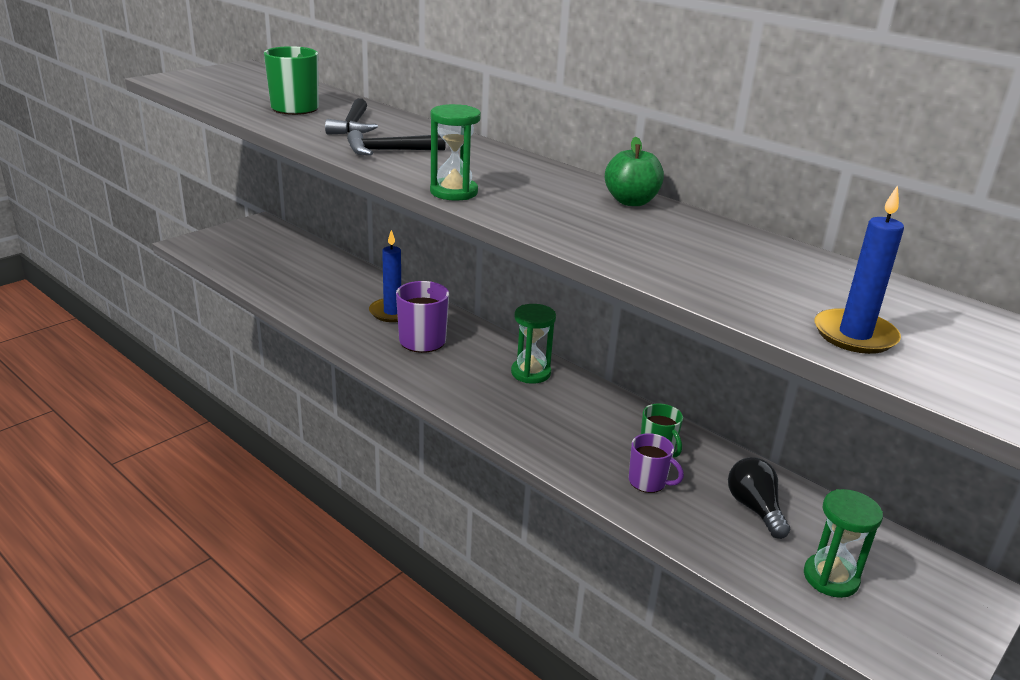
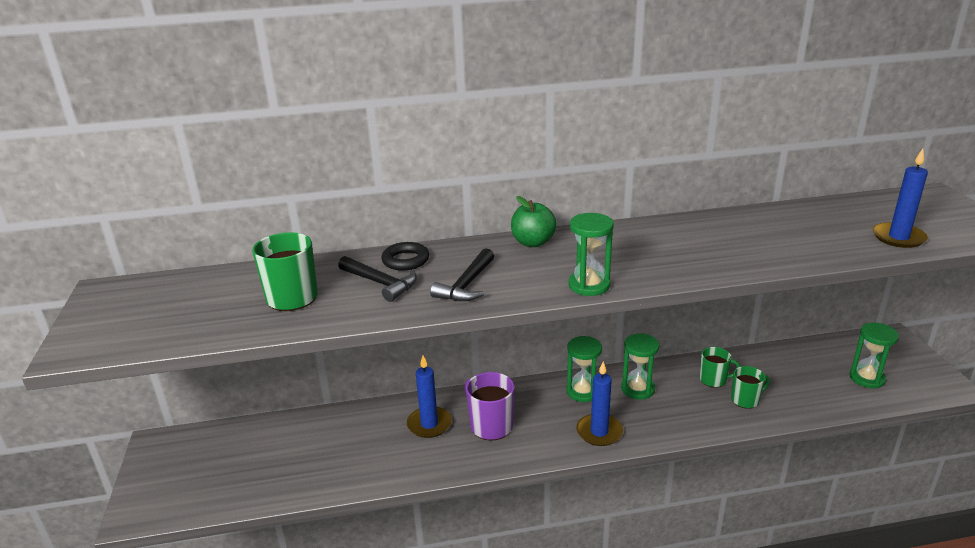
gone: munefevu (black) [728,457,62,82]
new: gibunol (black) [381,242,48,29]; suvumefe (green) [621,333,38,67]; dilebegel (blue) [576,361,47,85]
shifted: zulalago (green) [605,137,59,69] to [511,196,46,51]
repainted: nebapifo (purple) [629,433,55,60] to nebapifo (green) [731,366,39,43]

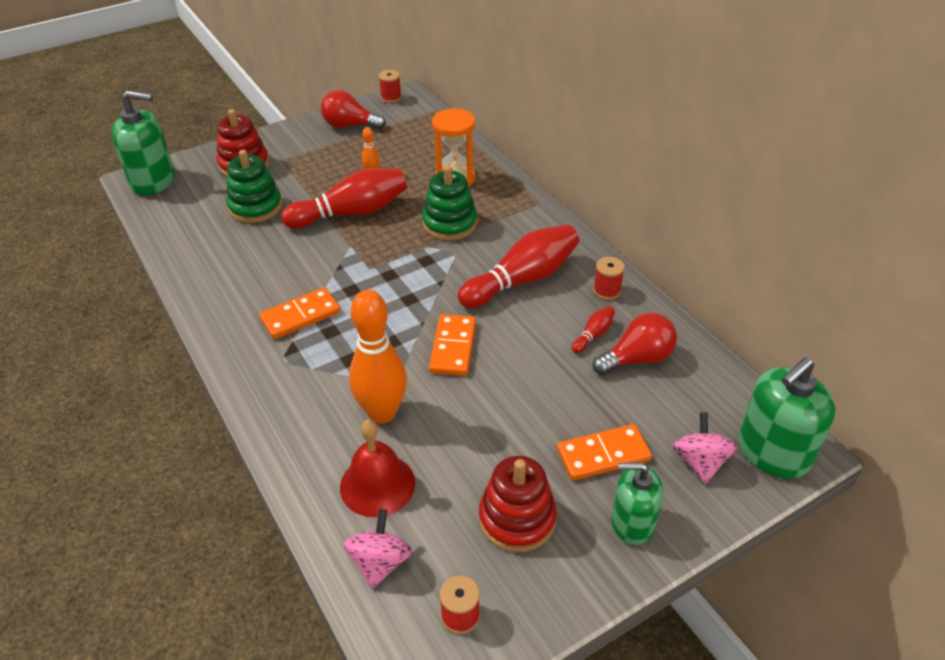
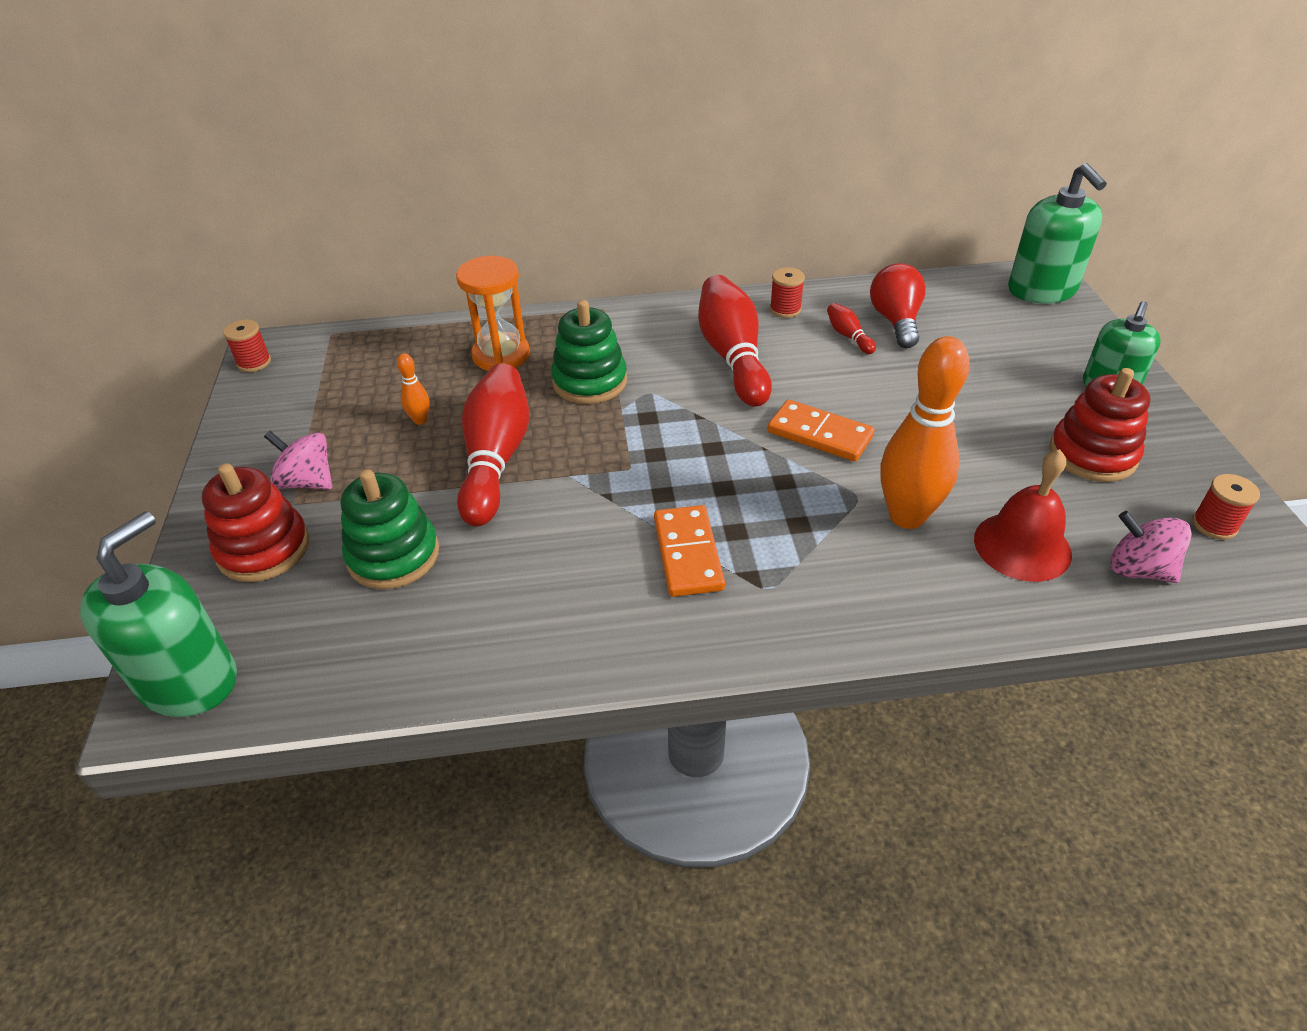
gone: munefevu (red) [321,90,65,39]; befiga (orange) [557,424,95,57]
shifted: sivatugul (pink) [673,412,64,72] to [264,431,68,58]

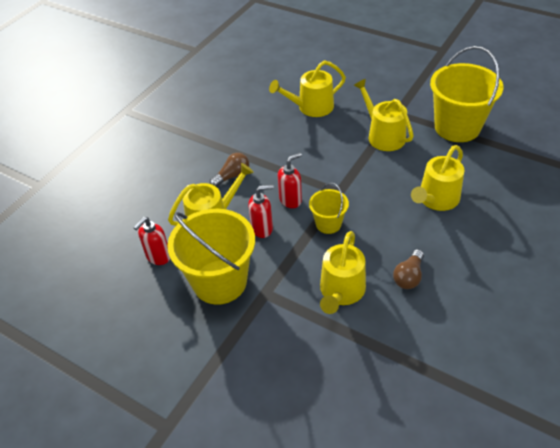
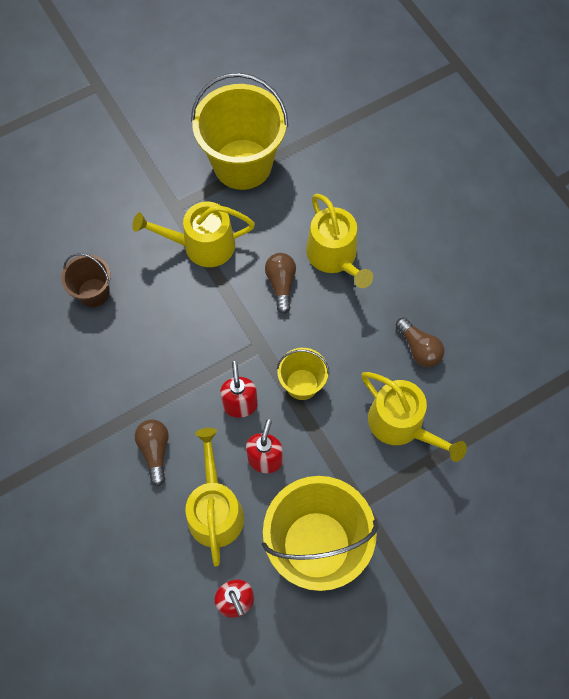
new: munefevu (brown) [265,253,31,61]
swapped: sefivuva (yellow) [269,60,77,57] to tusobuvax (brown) [61,253,50,54]

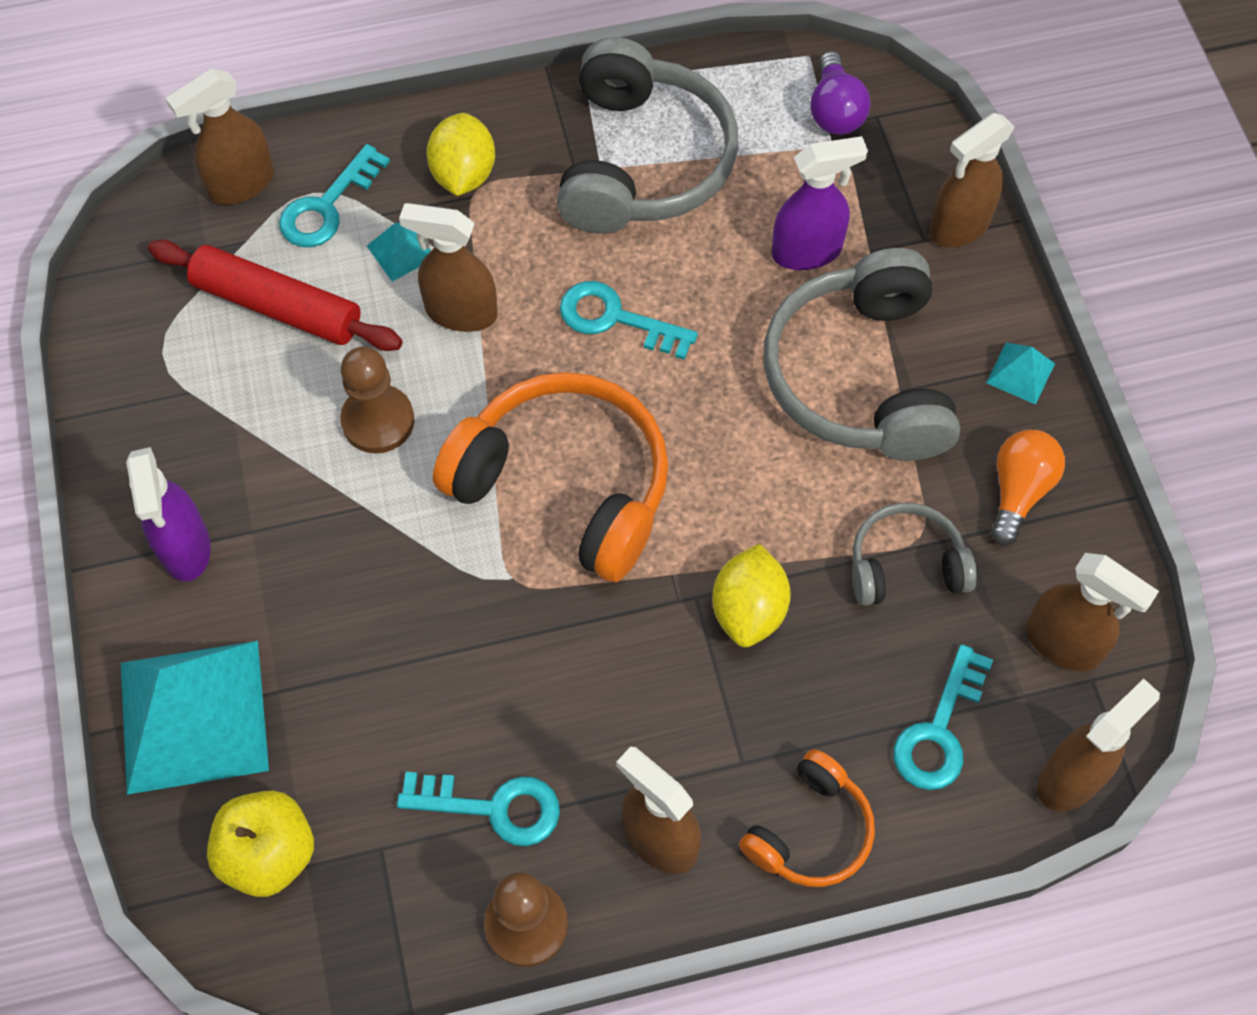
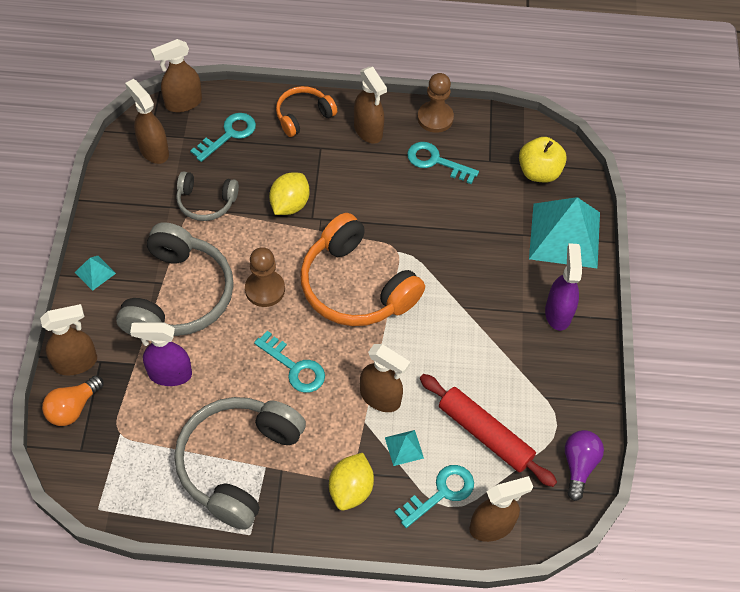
shifted: munefevu (purple) [810,51,60,84] to [565,430,39,71]; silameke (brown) [340,347,74,106] to [245,247,40,60]; munefevu (orange) [991,430,74,115] to [42,375,62,51]

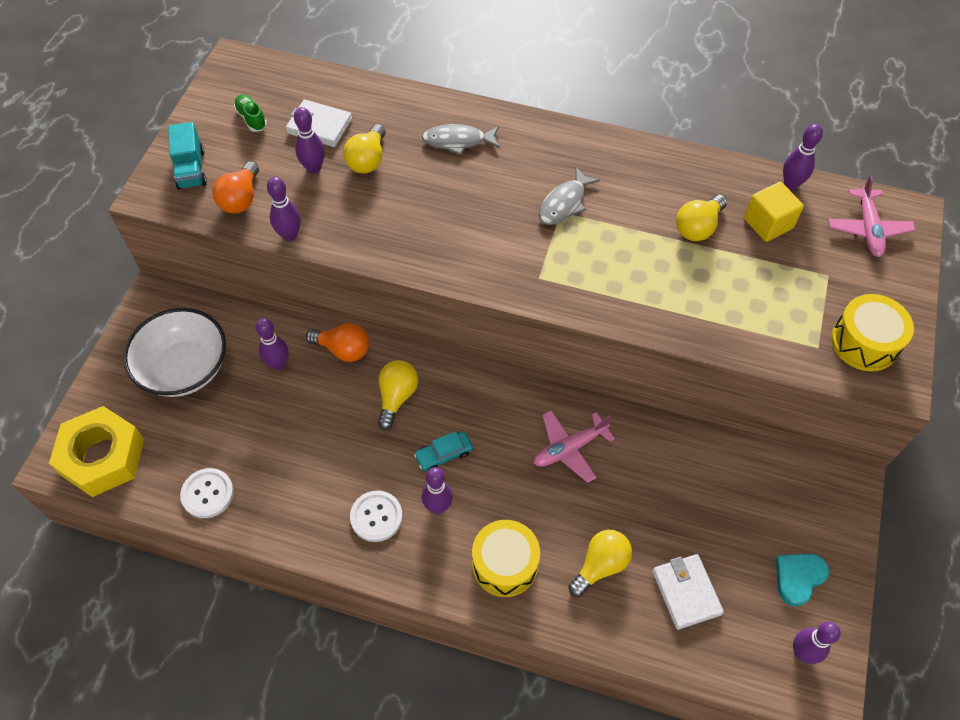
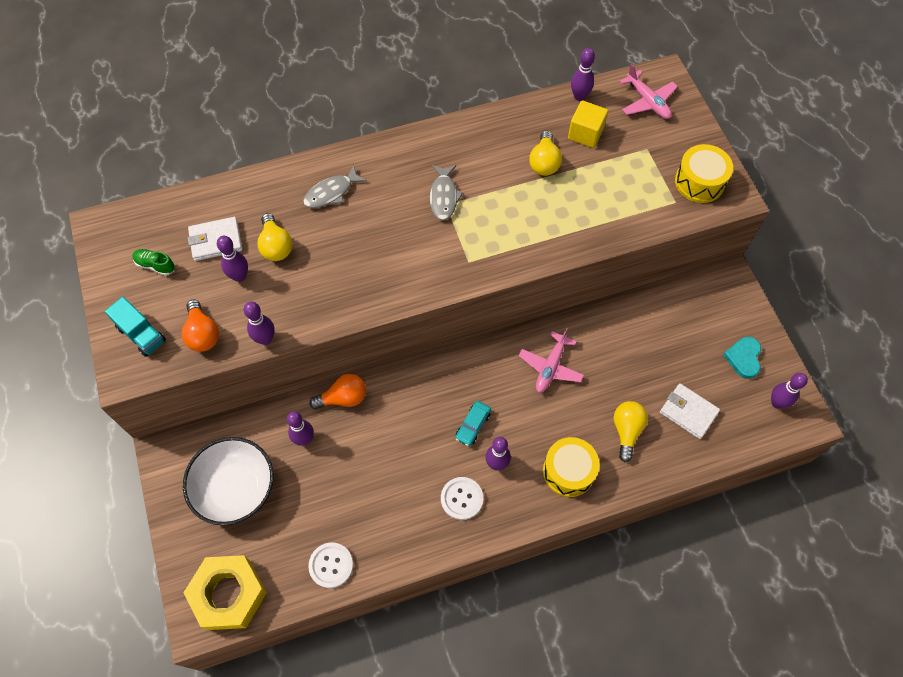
gone: munefevu (yellow) [378,360,40,70]

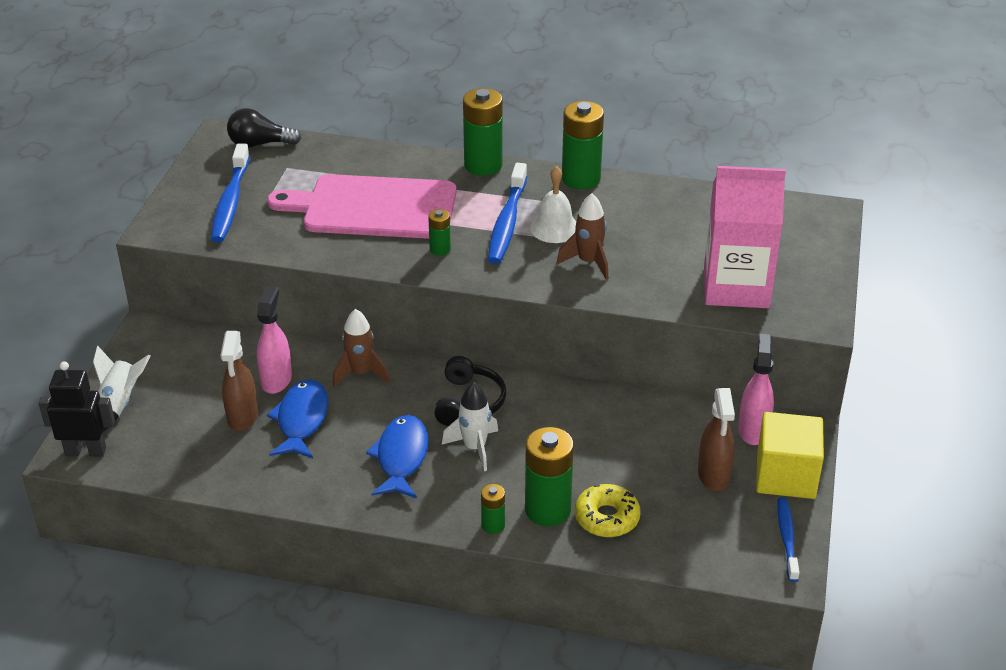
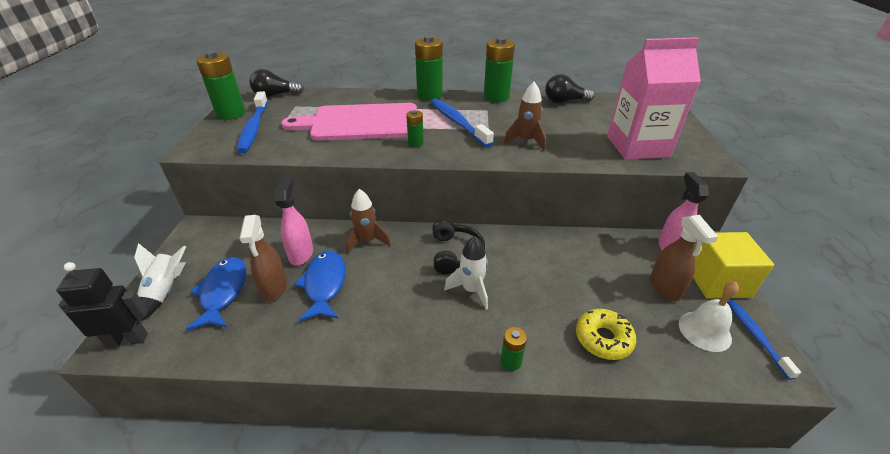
new: munefevu (black) [545,74,50,29]
shifted: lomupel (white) [530,166,46,77] to [679,282,60,70]; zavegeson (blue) [366,415,62,83] to [186,257,60,74]; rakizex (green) [525,427,49,99] to [196,51,50,69]
rotated: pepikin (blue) [488,163,39,101] = [430,98,64,49] 150 degrees clockwise

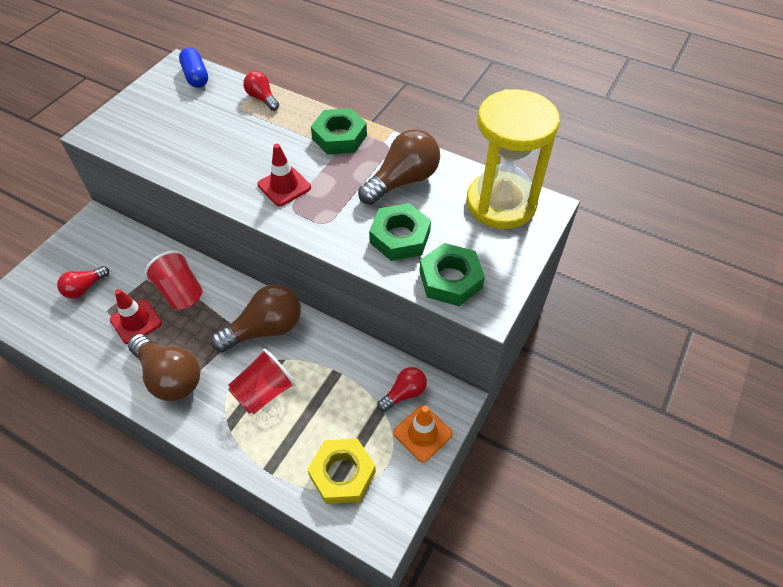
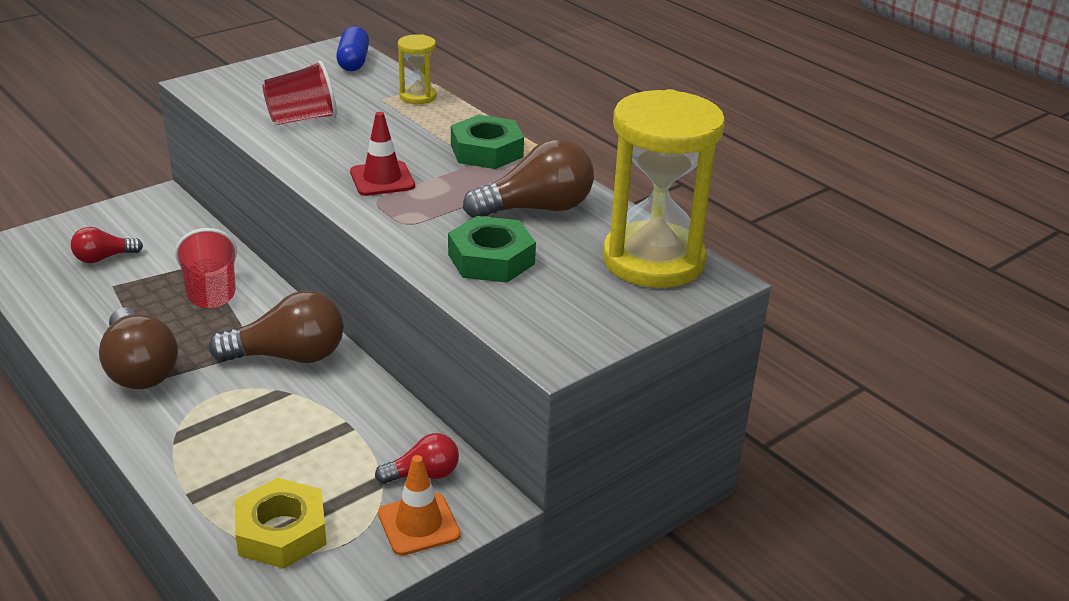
gone: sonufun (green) [420,243,65,63]; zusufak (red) [110,289,52,55]
shifted: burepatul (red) [228,348,68,66] to [262,60,75,65]
swapped: munefevu (red) [243,71,36,40] to suvumefe (yellow) [398,34,38,70]

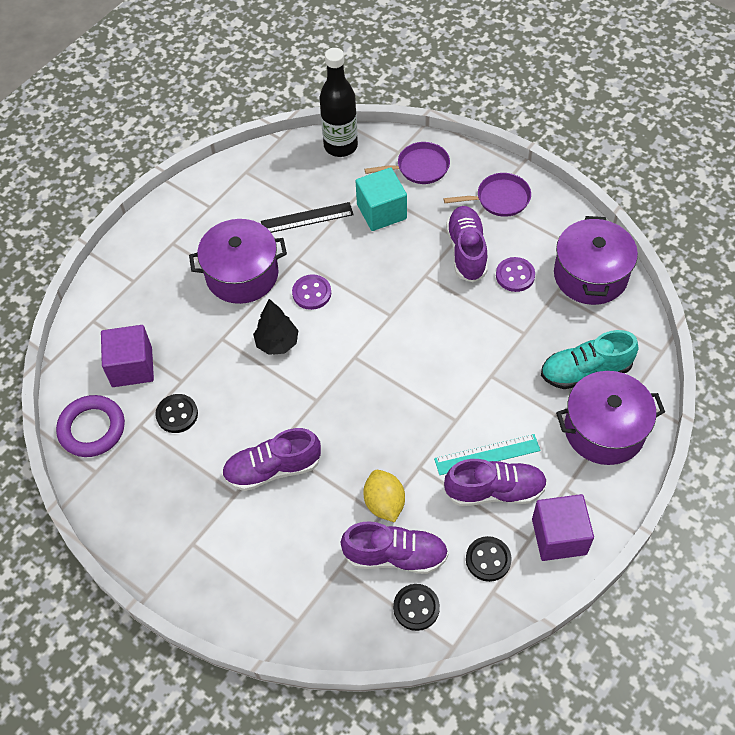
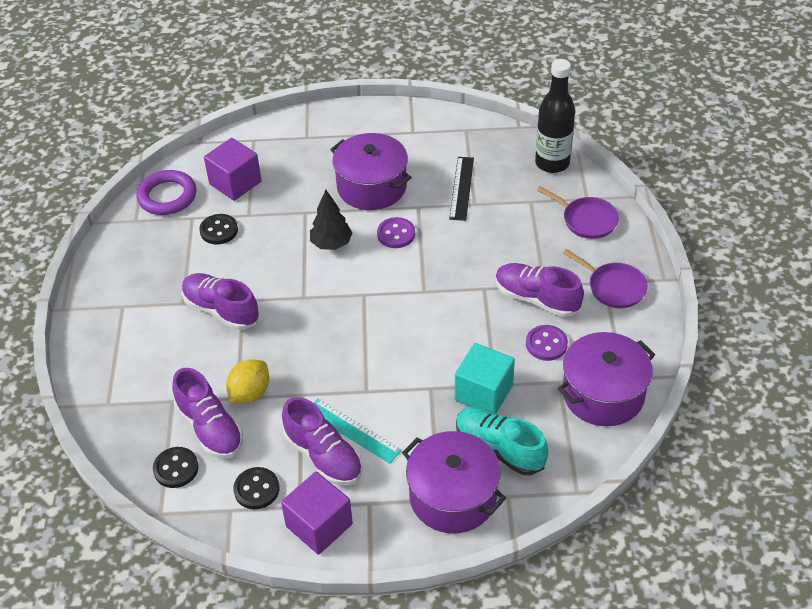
shifted: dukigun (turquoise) [356,167,51,64] to [455,343,60,71]
rotated: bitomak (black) [261,202,93,31] = [449,157,25,64] 60 degrees clockwise; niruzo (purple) [446,206,42,77] = [495,263,89,54] 105 degrees counterclockwise

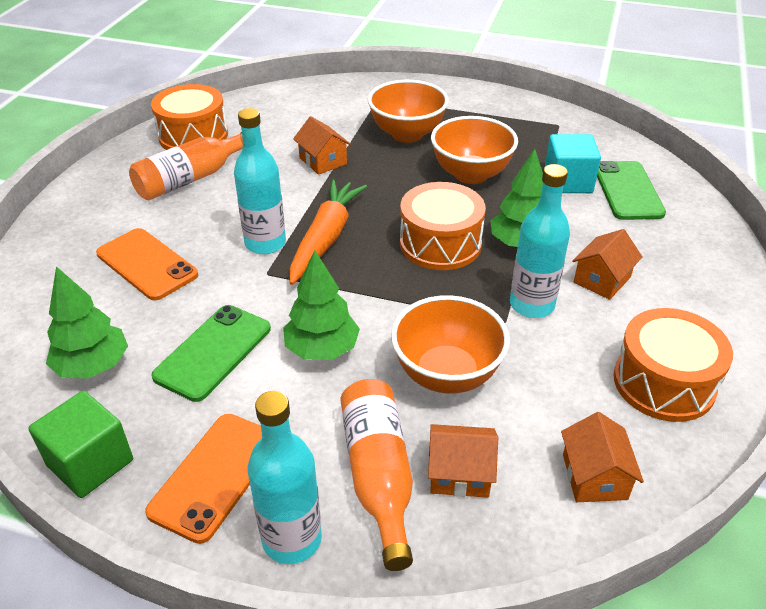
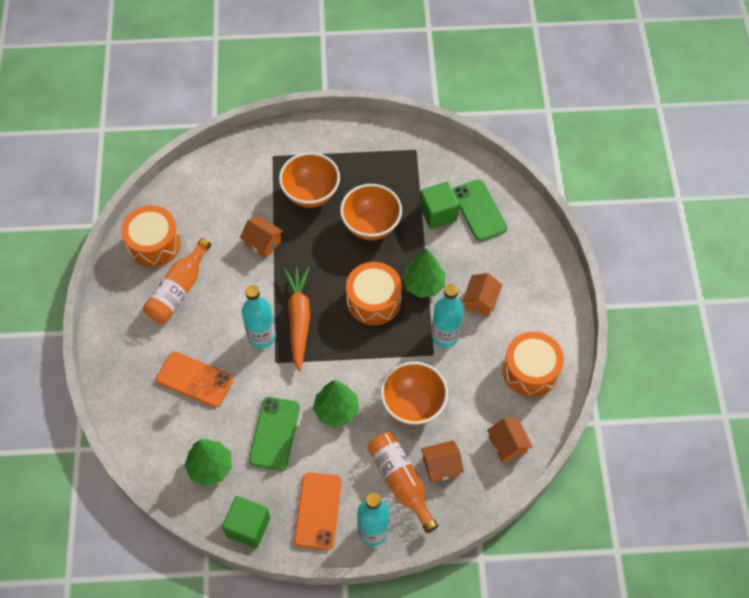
repainted: dukigun (turquoise) [545,134,56,59] to dukigun (green) [419,182,40,47]

